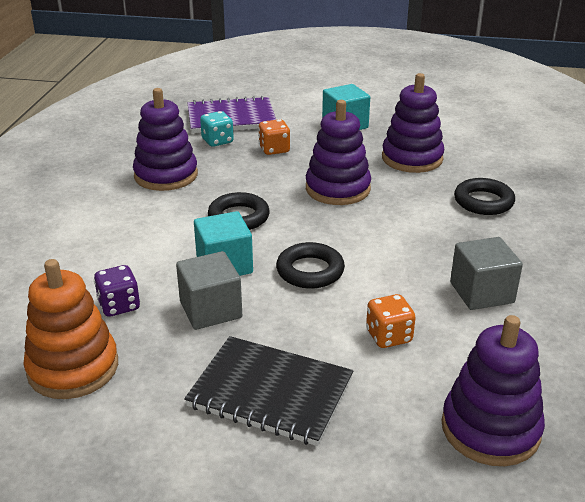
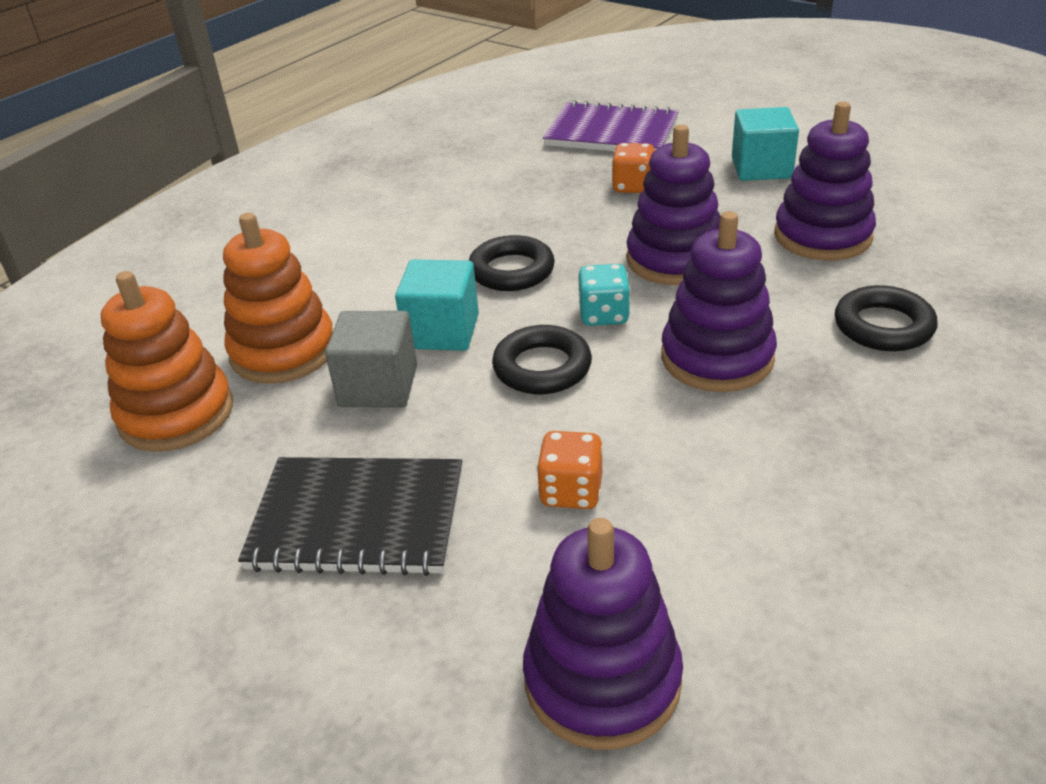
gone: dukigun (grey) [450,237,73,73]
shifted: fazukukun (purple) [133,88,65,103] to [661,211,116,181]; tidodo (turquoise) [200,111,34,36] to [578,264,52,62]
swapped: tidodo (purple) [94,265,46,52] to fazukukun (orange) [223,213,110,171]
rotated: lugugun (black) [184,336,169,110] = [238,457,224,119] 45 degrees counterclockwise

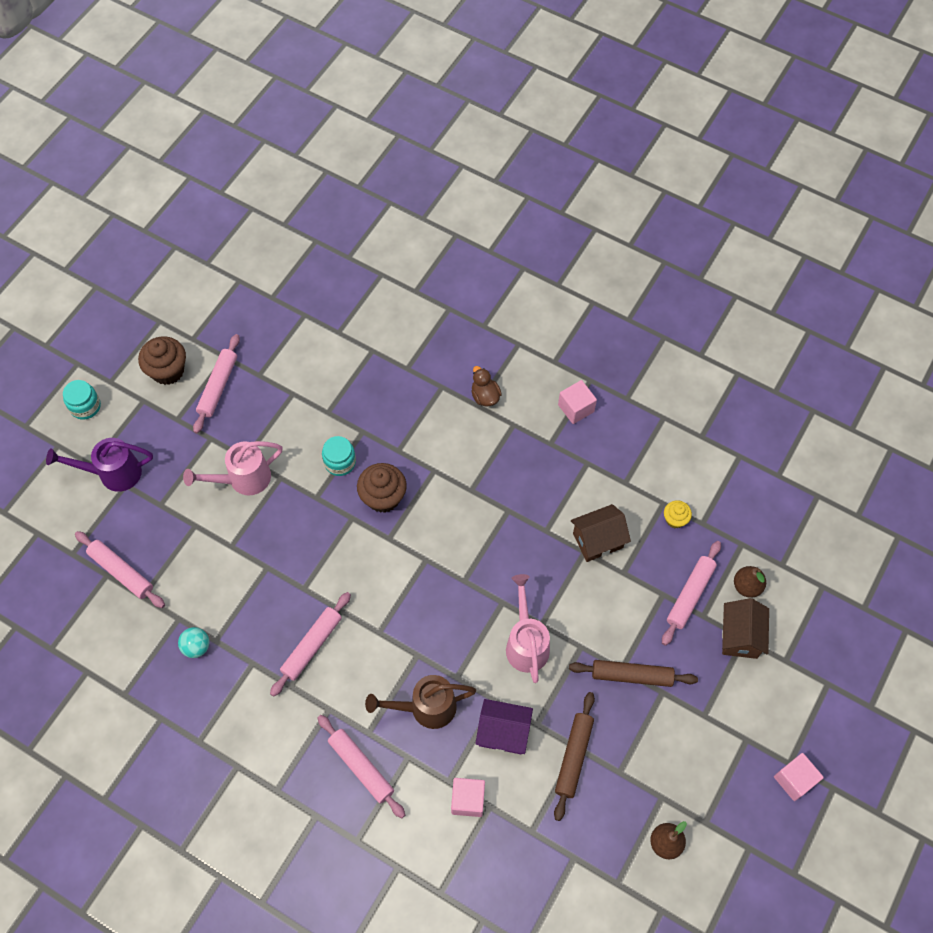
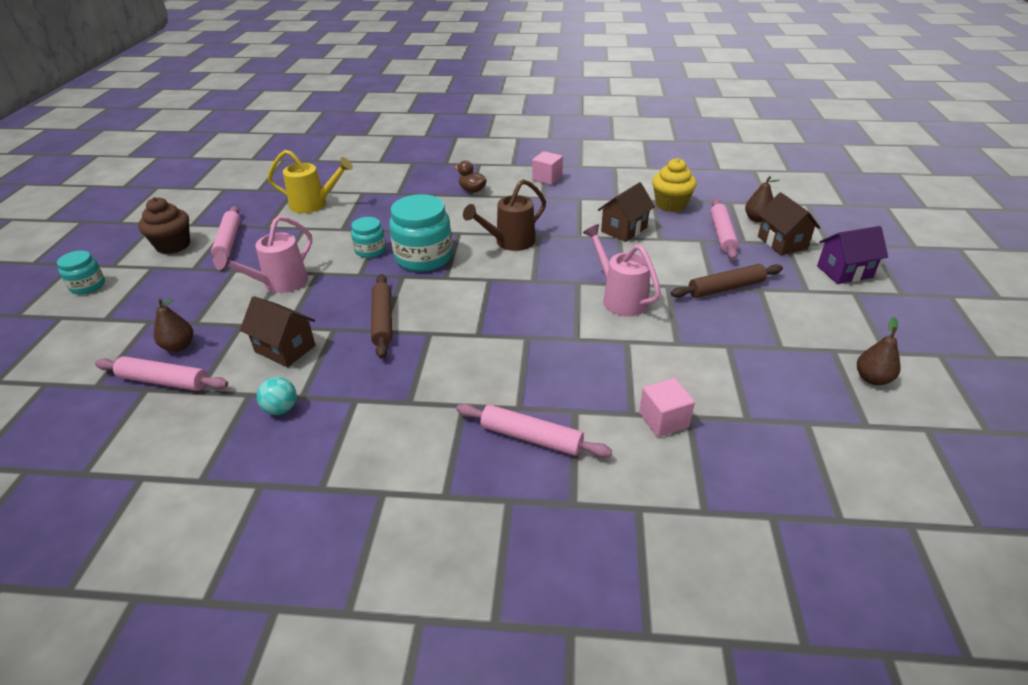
gone: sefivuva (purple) [46,438,107,54]; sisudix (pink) [270,592,81,105]; dukigun (pink) [774,753,50,48]
new: sefivuva (yellow) [268,150,85,63]; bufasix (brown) [240,296,75,71]; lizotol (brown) [154,298,39,54]
shifted: sefivuva (brown) [365,675,111,54] to [463,179,83,72]; sisudix (brown) [554,692,41,129] to [371,274,21,85]; bufasix (purple) [475,699,58,55] to [817,226,71,58]
swapped: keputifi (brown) [357,463,50,50] to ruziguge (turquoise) [389,194,64,78]
scaled: keputifi (yellow) [664,500,28,28] = [652,158,45,54] x1.77

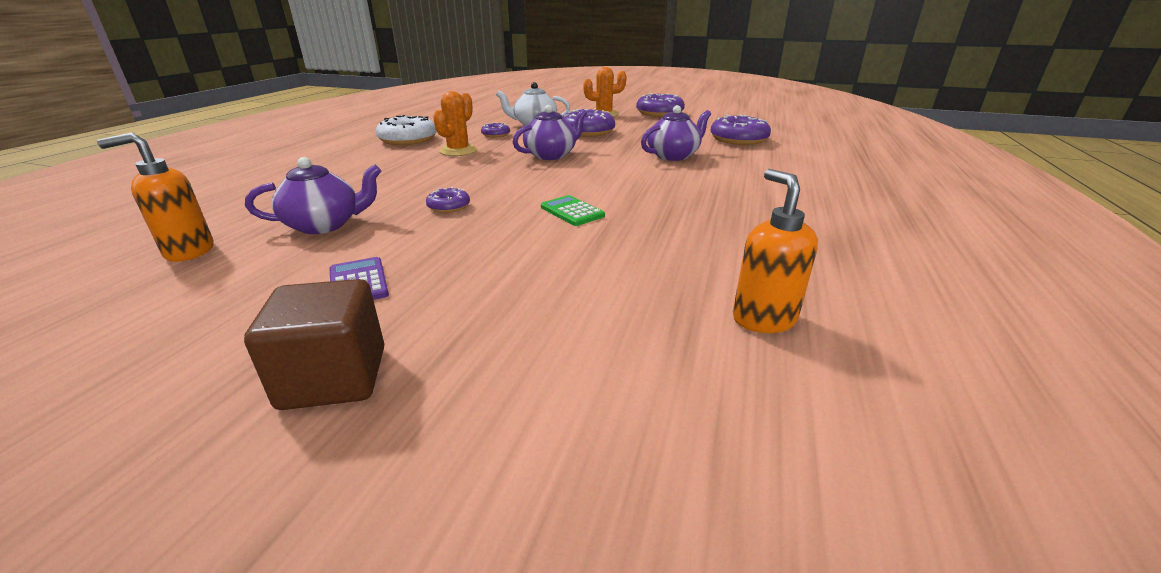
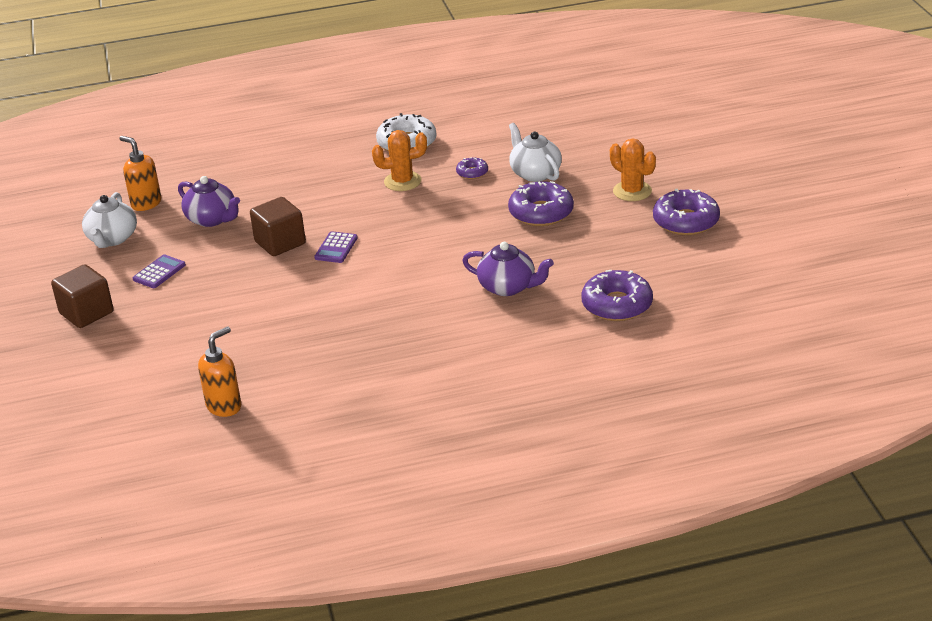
gone: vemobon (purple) [513,105,74,55]; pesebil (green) [541,195,64,31]
new: vemobon (white) [82,192,55,56]; pesebil (purple) [314,231,44,32]
swapped: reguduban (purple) [426,187,44,26] to dukigun (brown) [250,197,56,59]

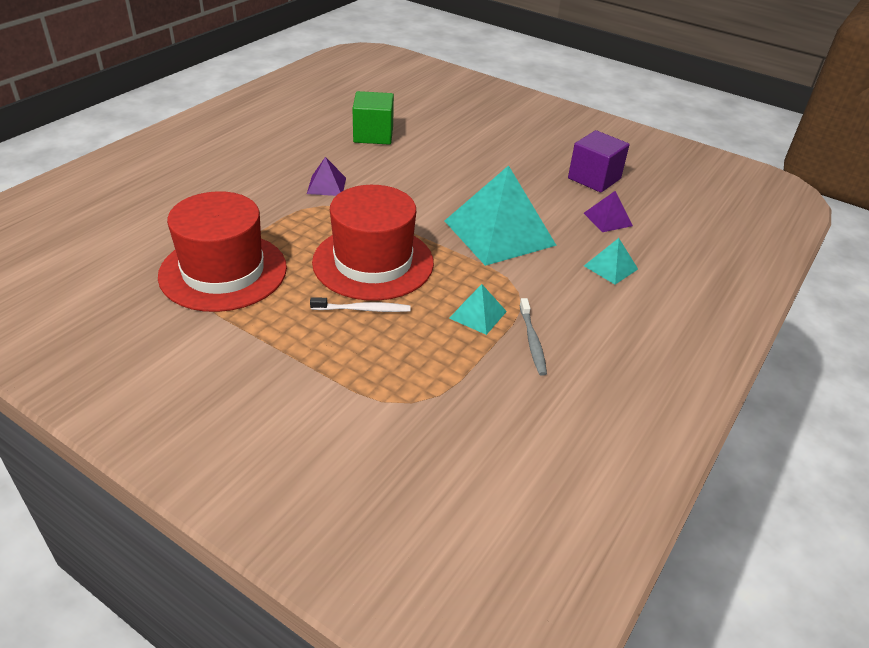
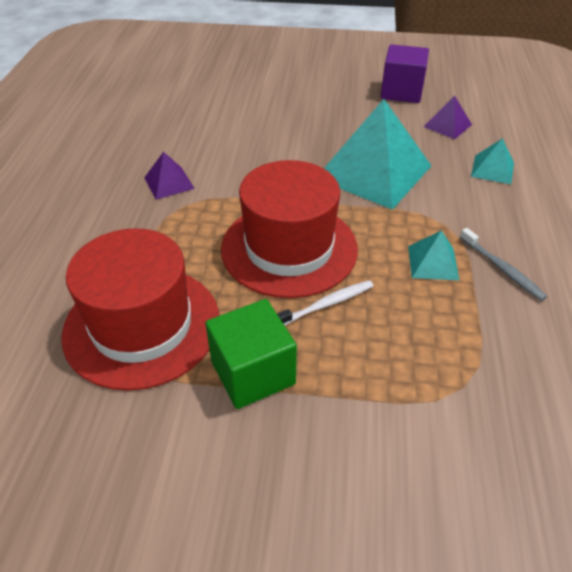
shifted: dukigun (green) [352,91,42,54] to [205,299,92,110]

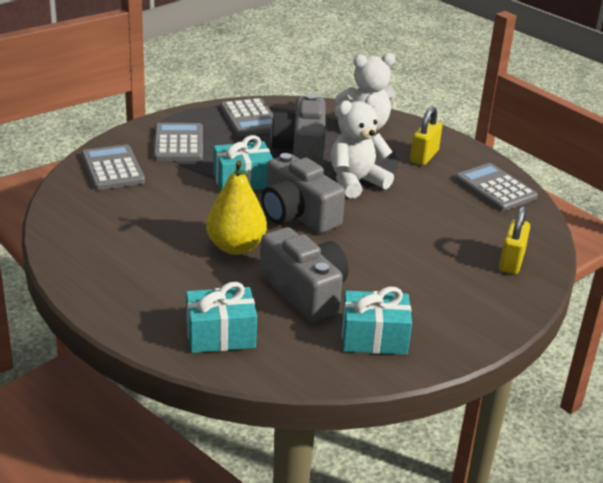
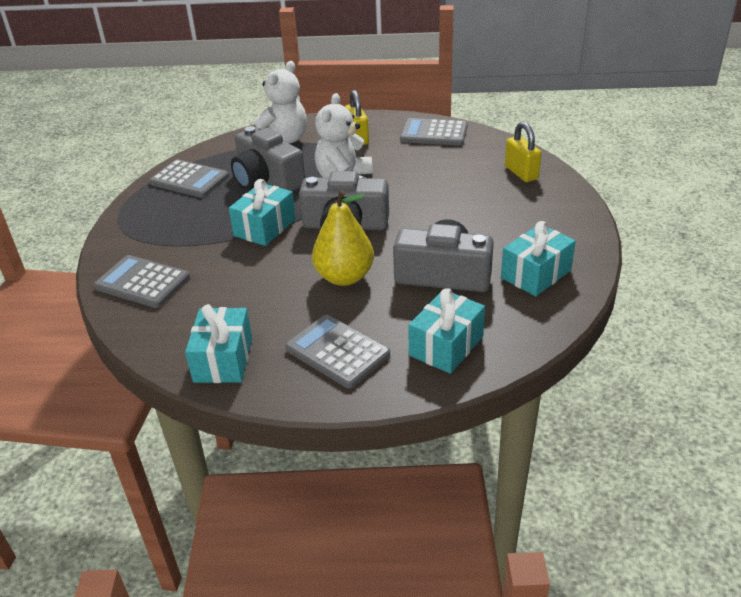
new: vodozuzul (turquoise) [185,304,67,79]
shifted: pesebil (grey) [154,123,49,38] to [285,315,105,74]

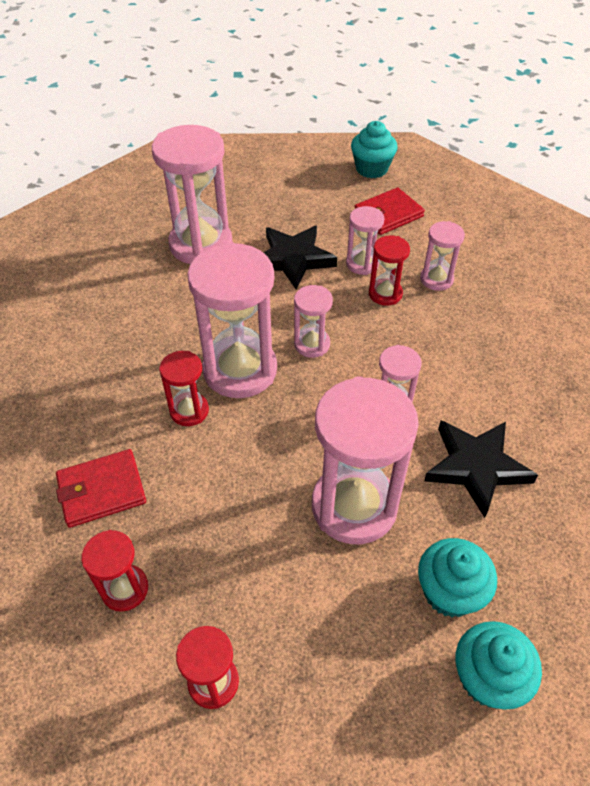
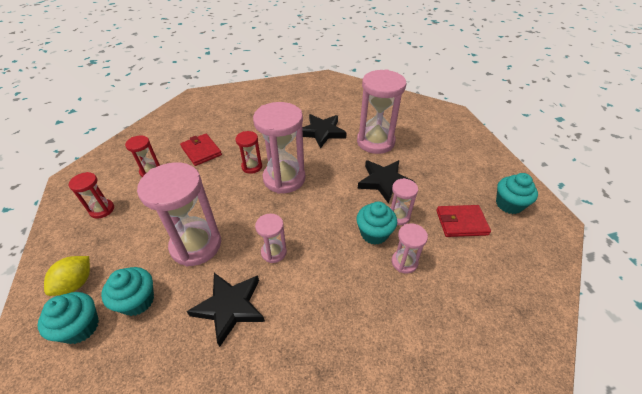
gone: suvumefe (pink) [294,285,39,73]
new: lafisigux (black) [302,114,45,35]; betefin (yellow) [44,256,46,40]
swapped: suvumefe (red) [369,235,41,71] to keputifi (turquoise) [356,202,41,43]
rotated: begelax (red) [354,188,71,47] = [436,205,55,32] 45 degrees counterclockwise

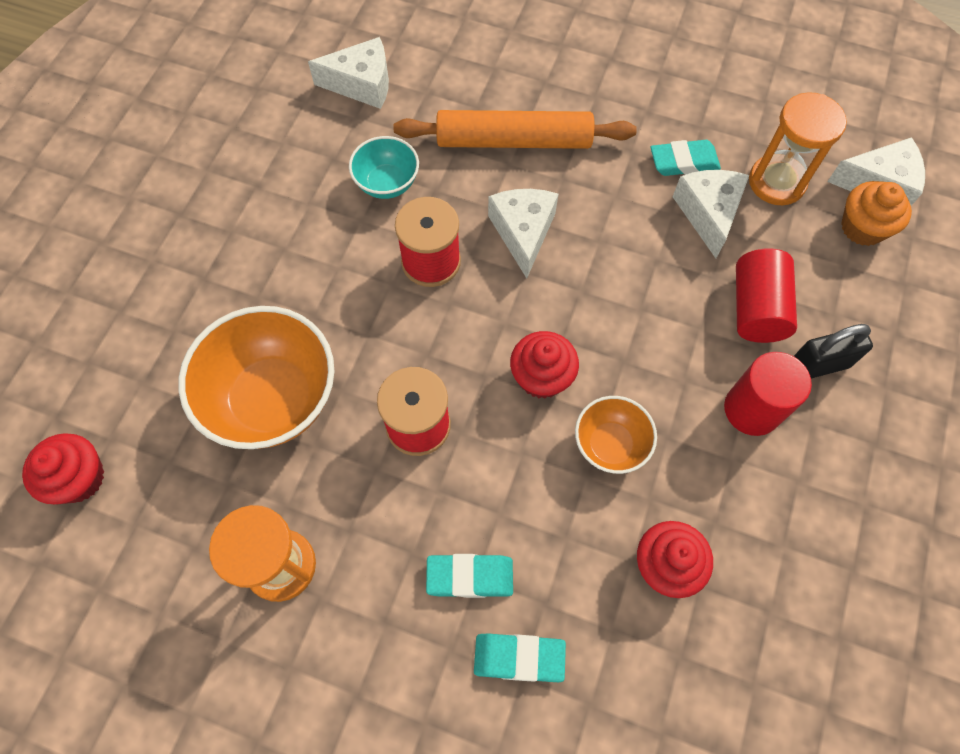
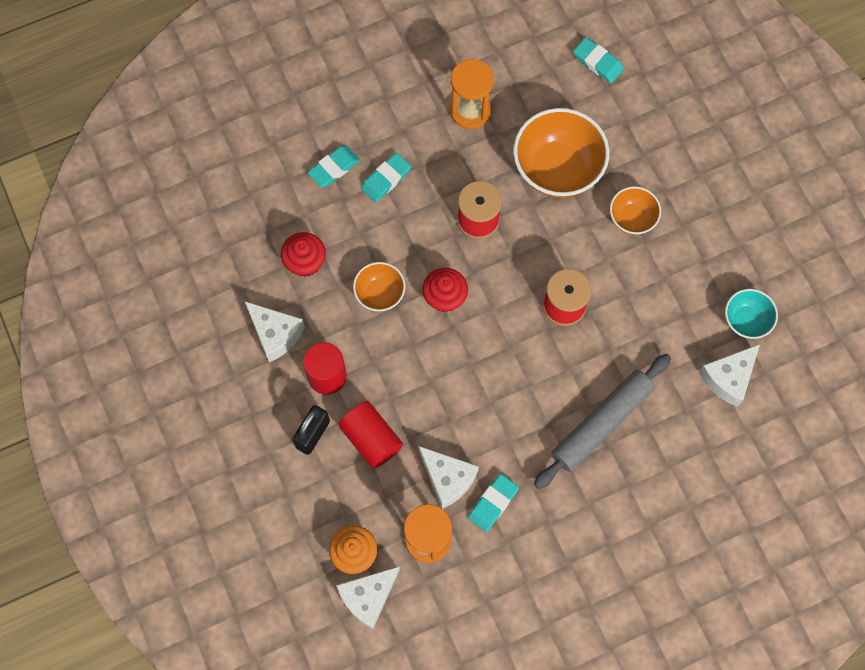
new: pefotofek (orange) [610,186,51,49]
shifted: pefotofek (turquoise) [349,136,70,63] to [725,289,53,50]; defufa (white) [488,189,70,89] to [245,301,60,61]
swapped: keputifi (red) [22,433,82,71] to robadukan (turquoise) [573,37,51,46]
repainted: sisudix (orange) [393,110,244,39] to sisudix (grey) [534,354,137,135]

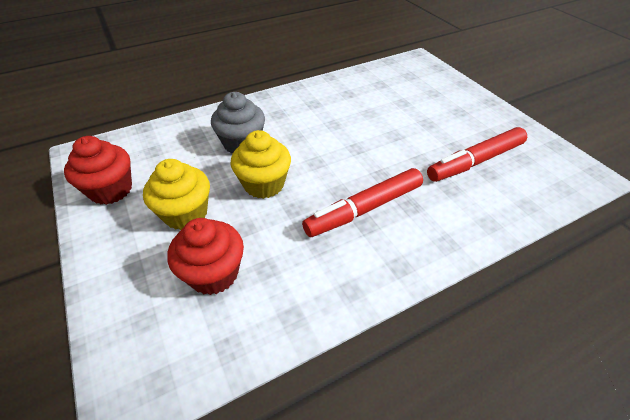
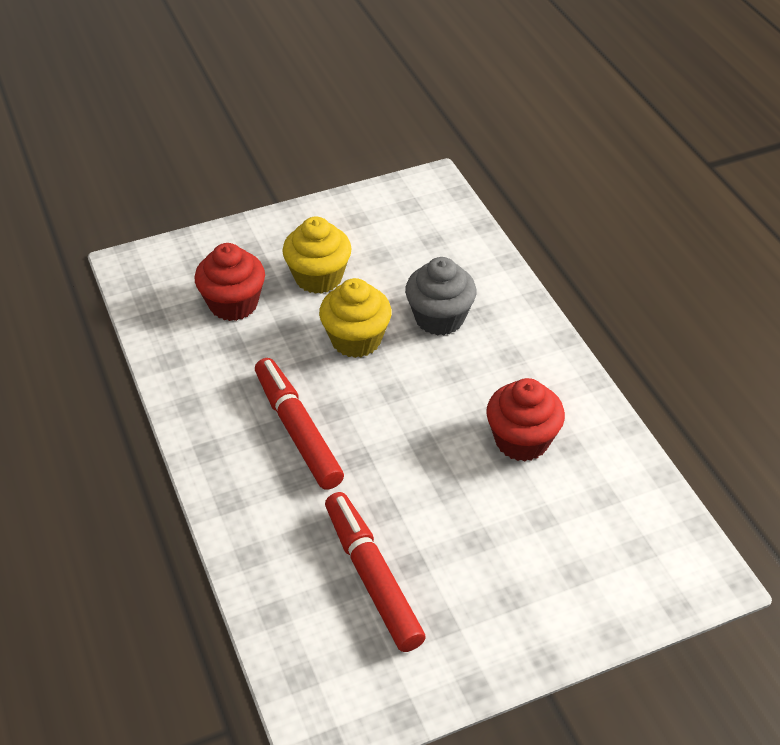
shifted: keputifi (red) [64,136,68,69] to [486,378,79,84]

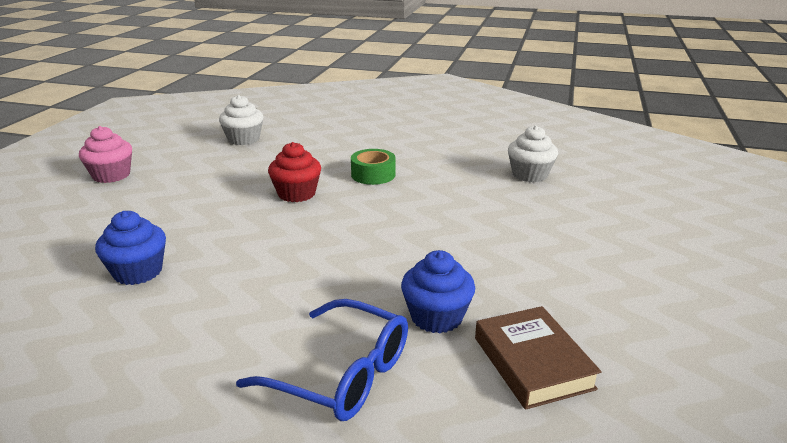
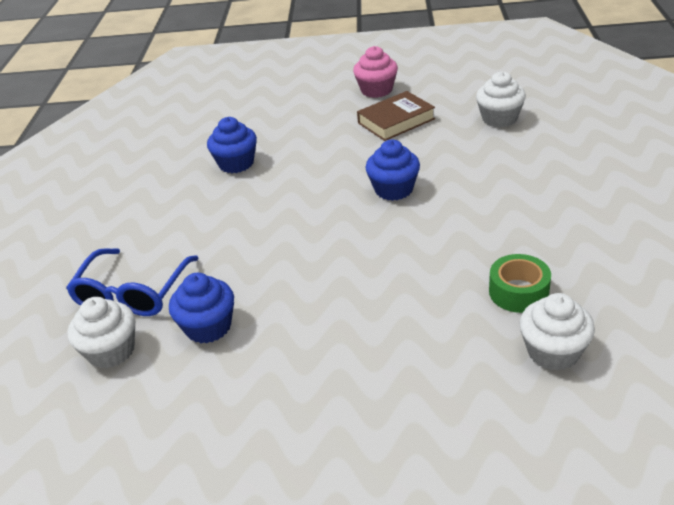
new: keputifi (white) [67,297,68,71]
shifted: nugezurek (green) [351,149,45,36] to [489,254,62,59]; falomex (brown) [475,306,127,104] to [357,91,78,50]
repainted: keputifi (red) [268,142,53,60] to keputifi (blue) [365,140,55,61]

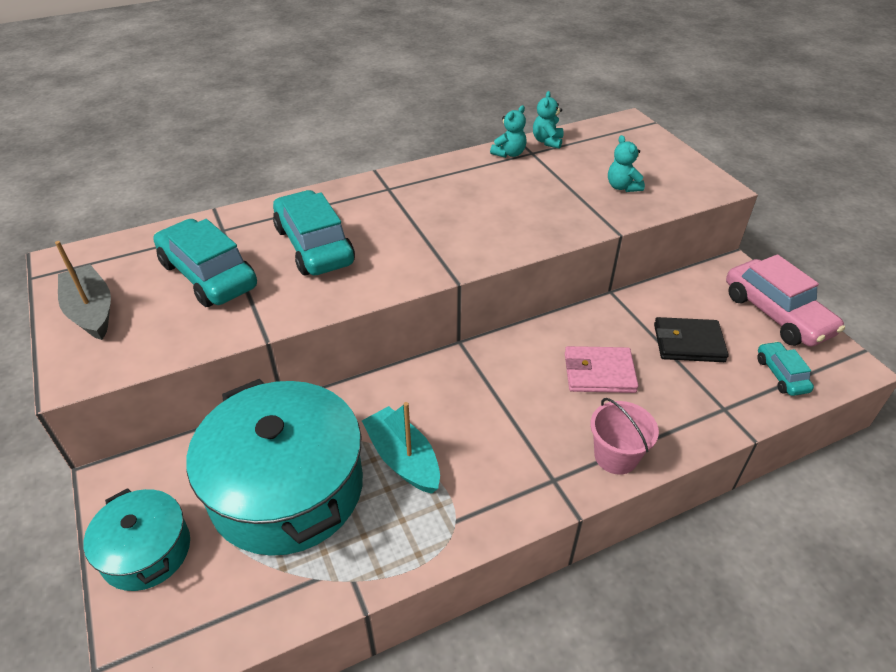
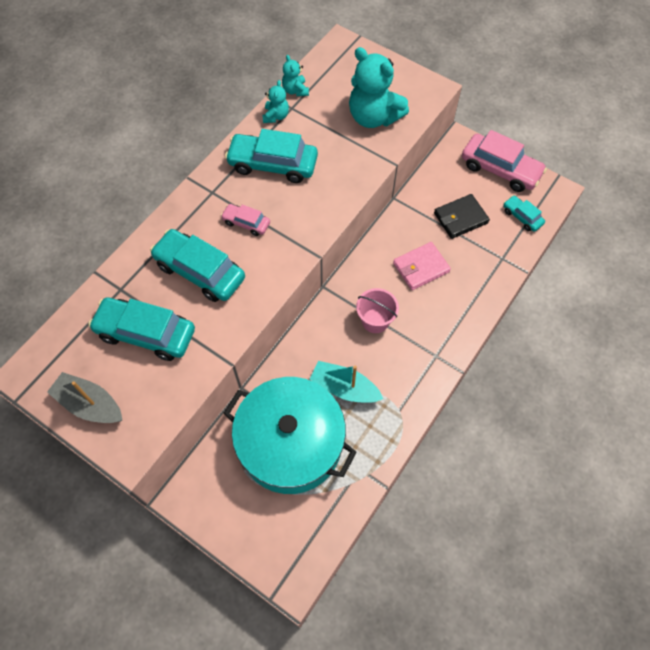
gone: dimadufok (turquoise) [83,488,107,103]
new: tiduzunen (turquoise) [225,129,93,54]; tiduzunen (pink) [221,204,49,32]
shifted: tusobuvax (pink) [590,398,69,77] to [356,288,43,45]
scaled: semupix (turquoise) [608,135,37,57] = [349,47,60,81] x2.05

